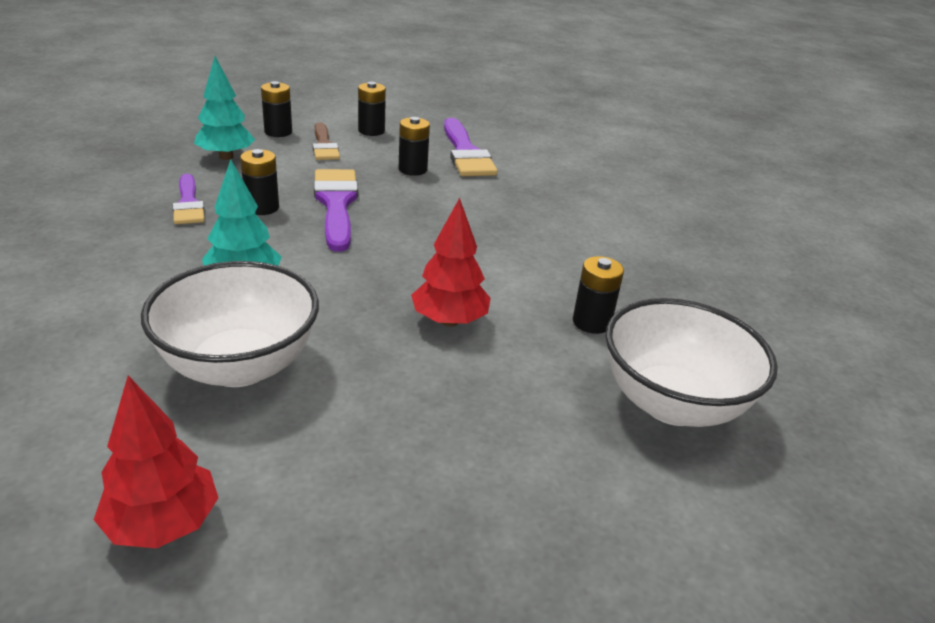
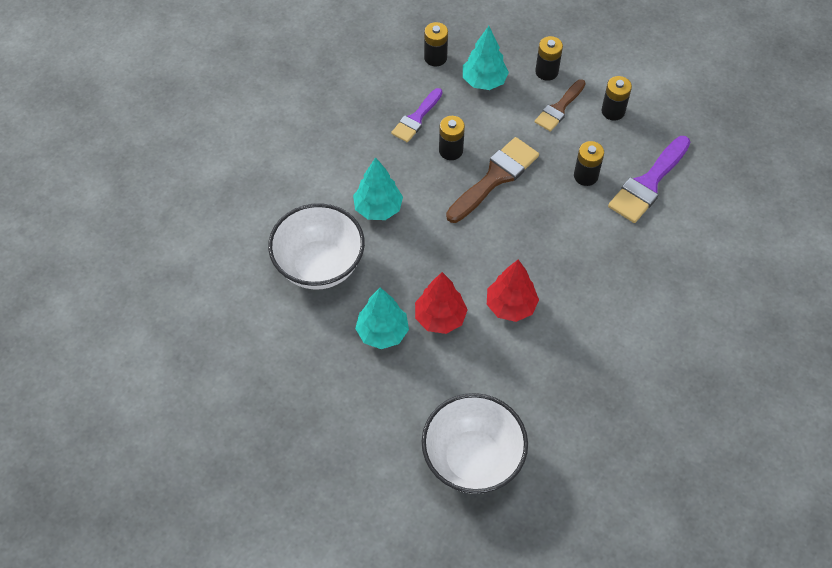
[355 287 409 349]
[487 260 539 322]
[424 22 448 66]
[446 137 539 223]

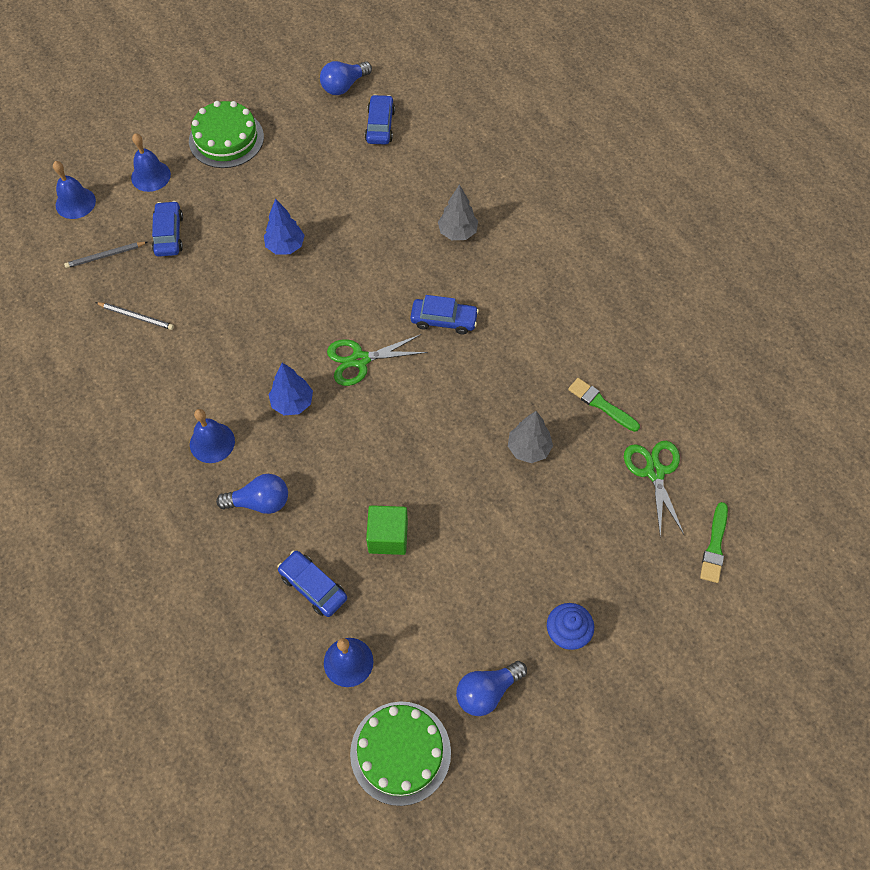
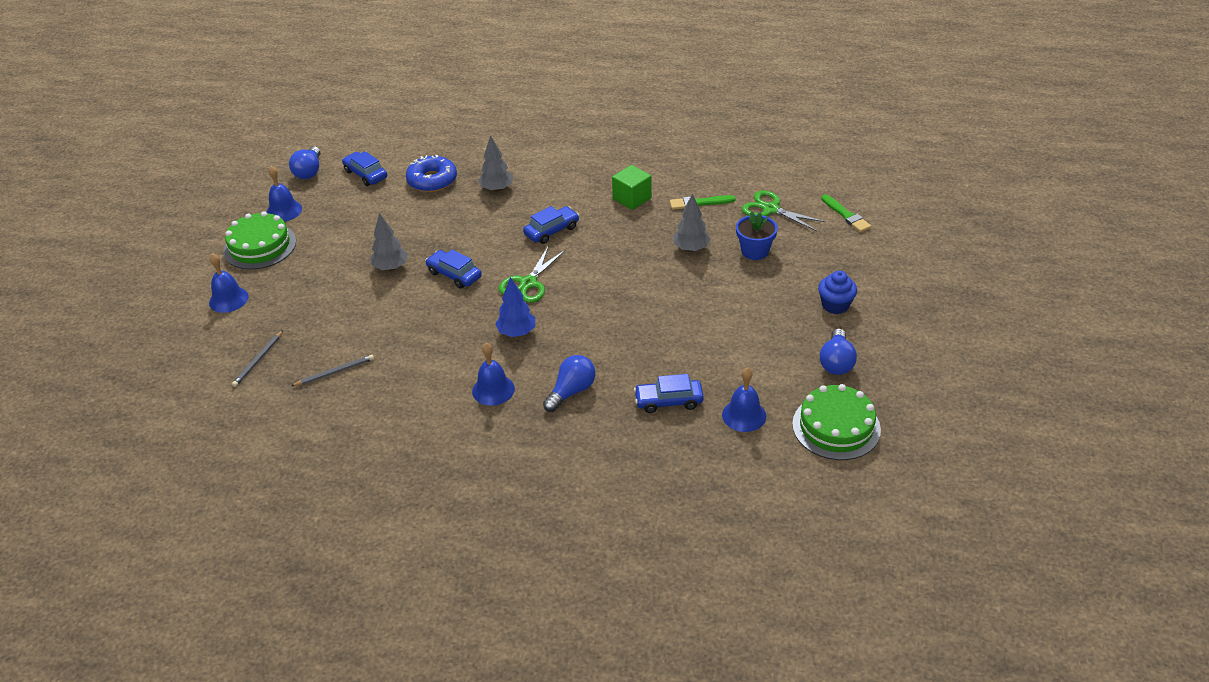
[406 155 457 192]
[736 211 778 260]
[267 166 302 222]
[425 249 482 289]
[612 165 652 210]
[370 213 408 271]

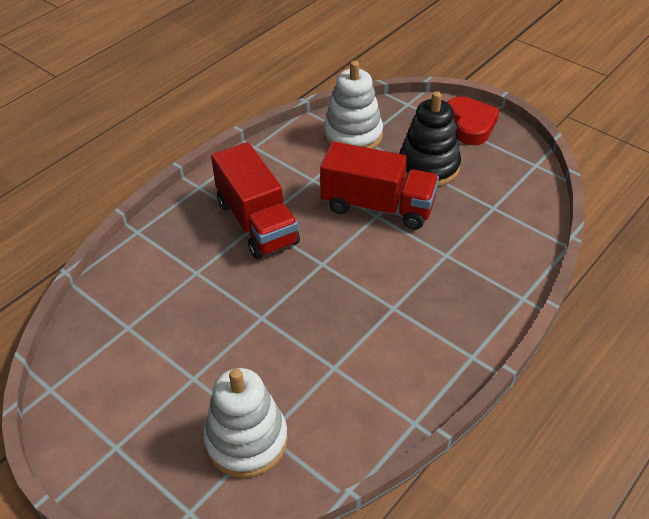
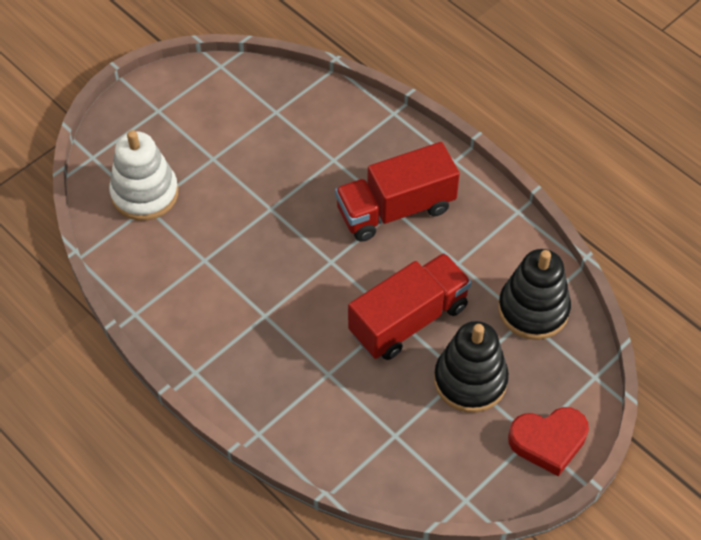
[498 249 571 340]
[348 253 472 360]

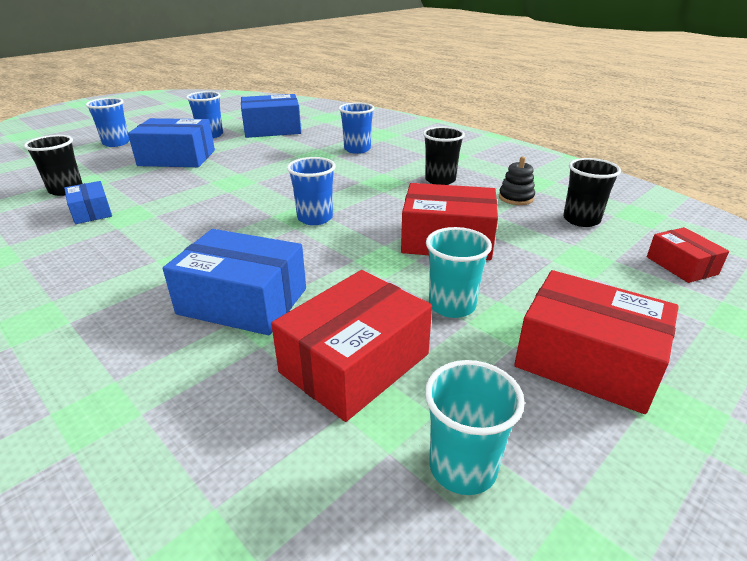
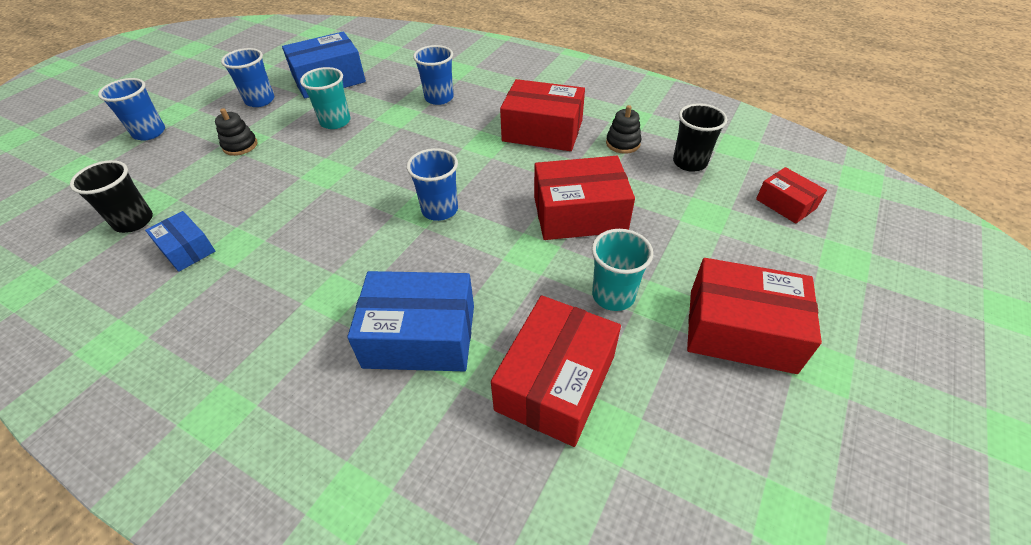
[300 67 350 129]
[215 108 257 156]
[500 79 585 151]

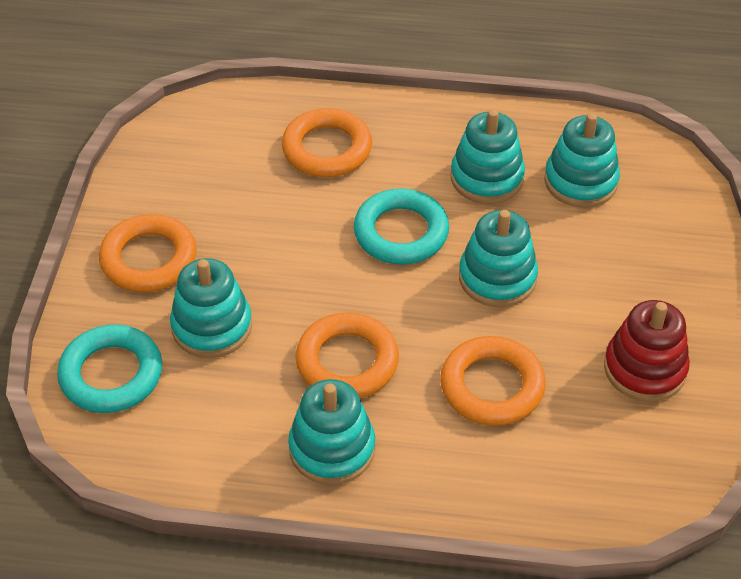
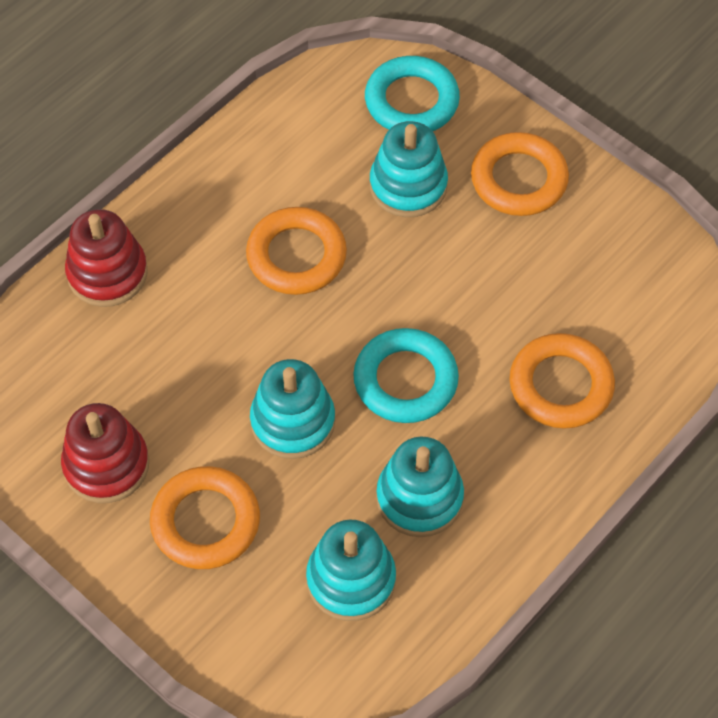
[288 379 375 485] (first image)
[65 209 148 307]
[150 466 260 569]

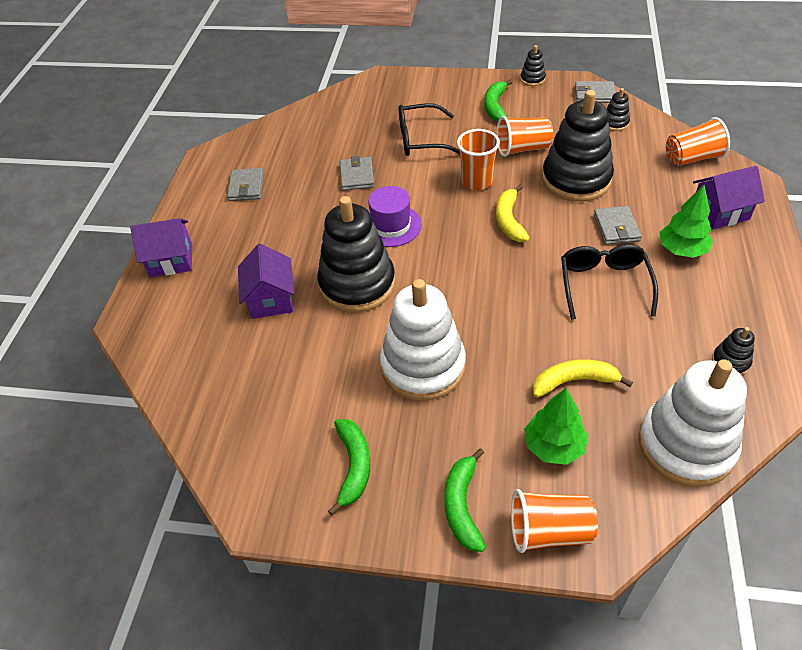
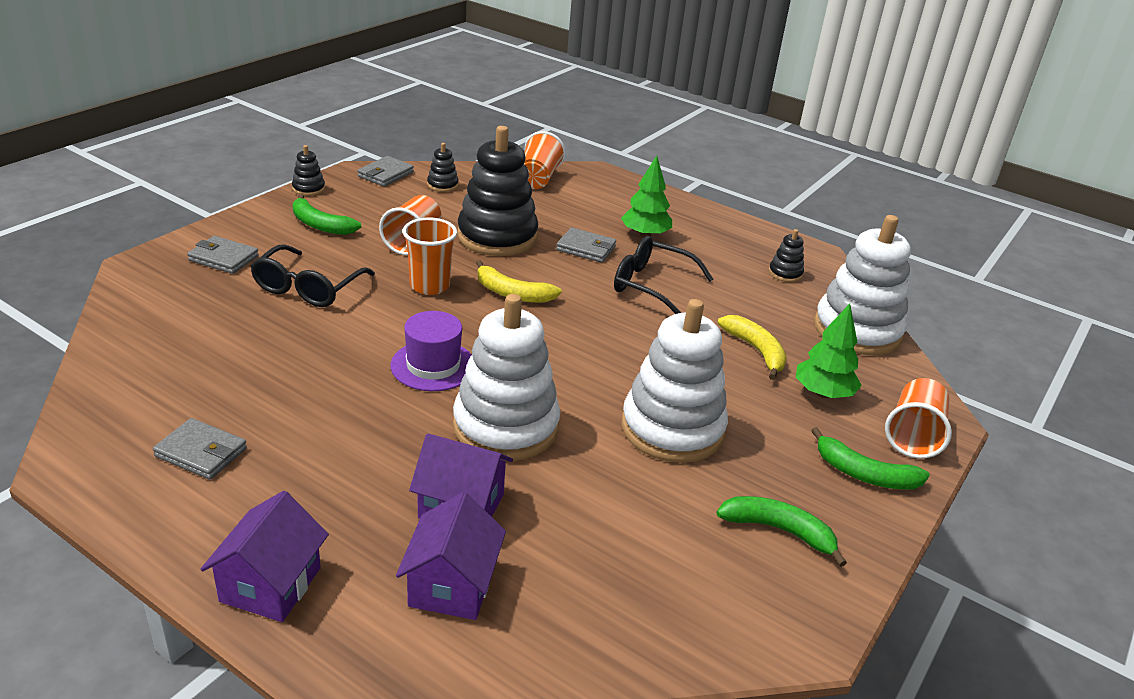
[187 236 259 274]
[396 492 506 620]
[453 294 560 461]
[717 315 787 380]

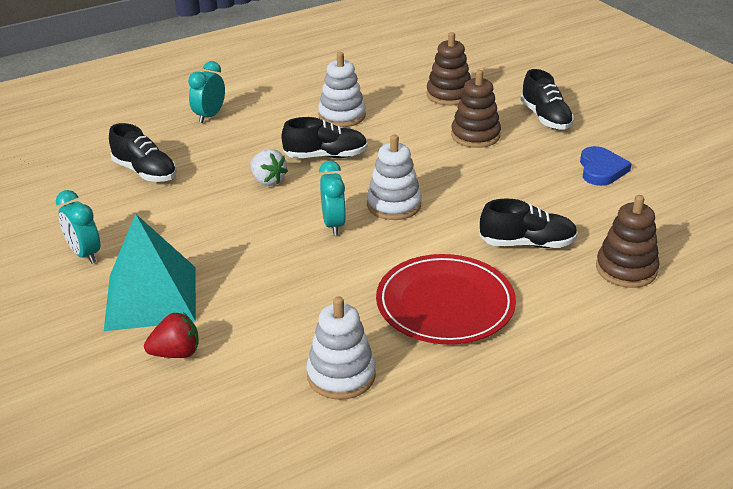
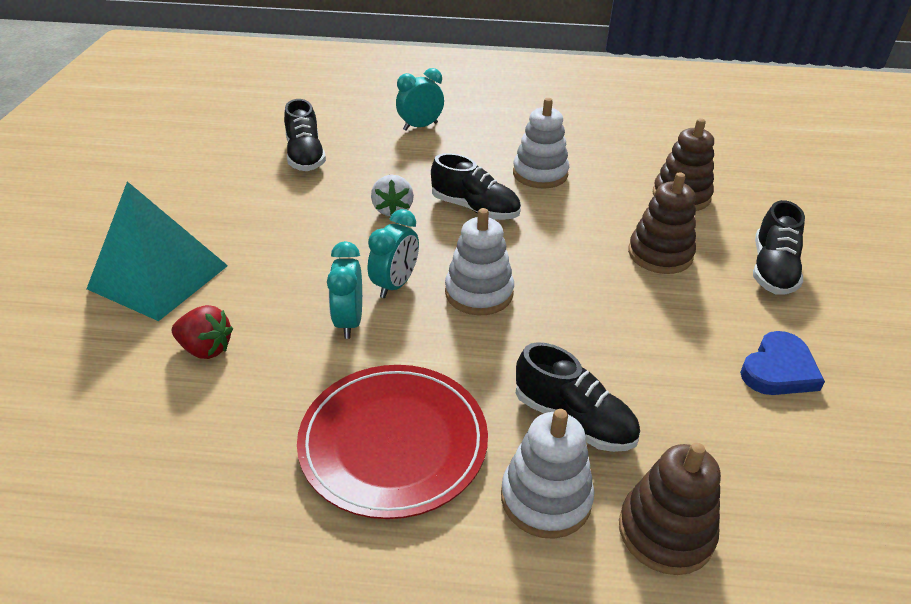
[327 241 362 339]
[172 305 233 359]
[501 409 594 539]

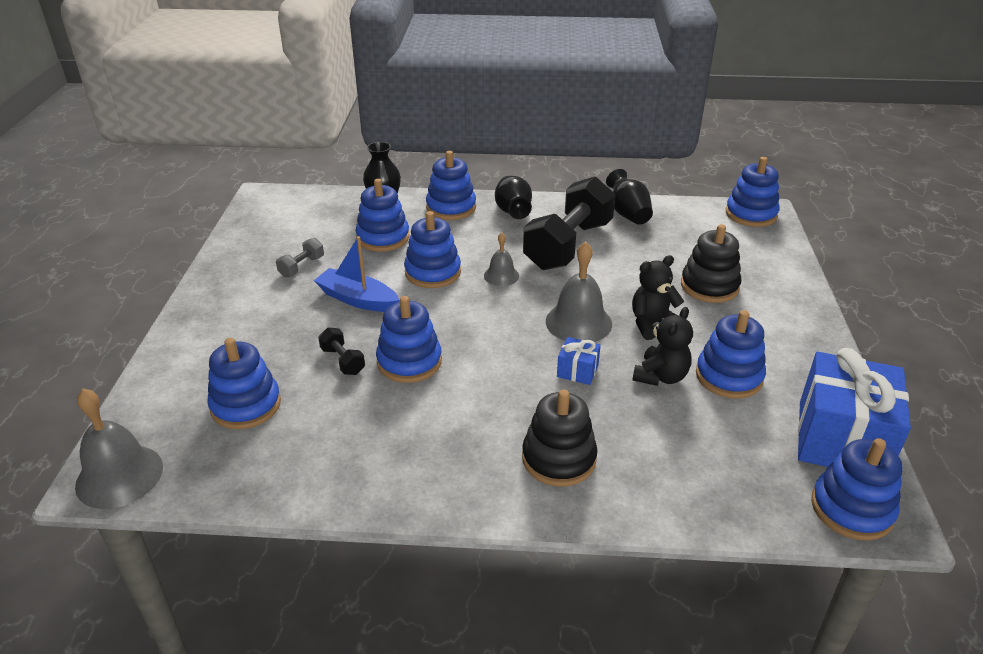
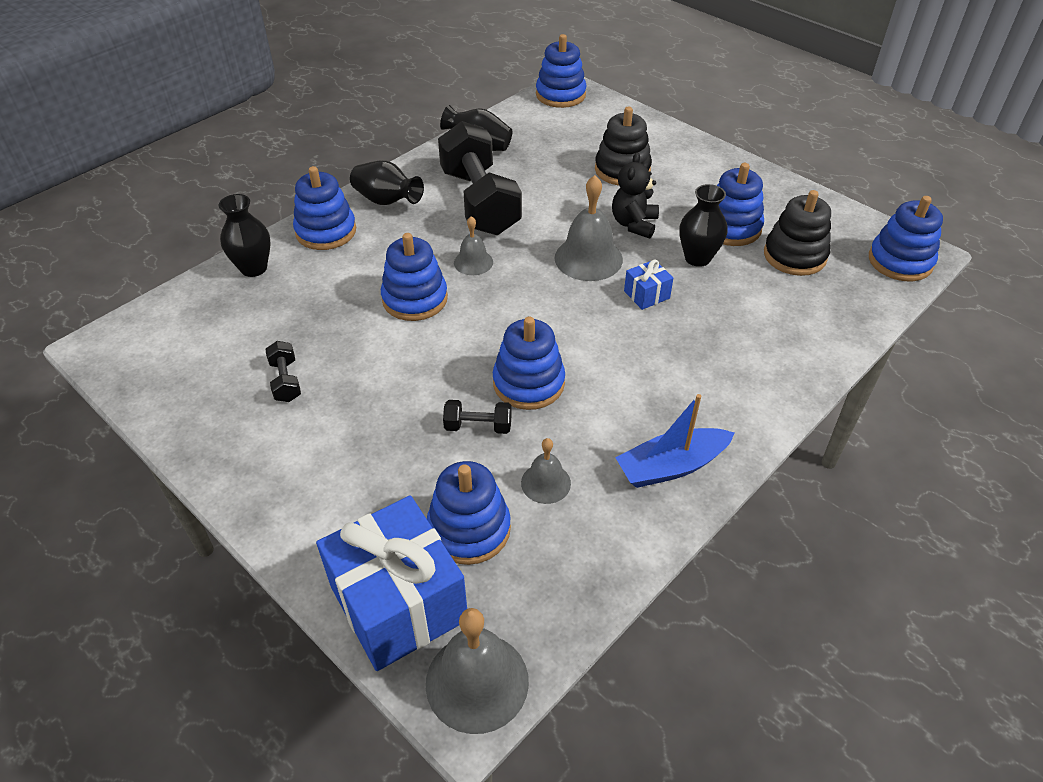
[355 179 410 252] (first image)
[521 438 571 504]
[615 394 734 488]
[764 190 831 276]
[316 496 467 671]
[679 184 727 267]
[265 341 301 402]

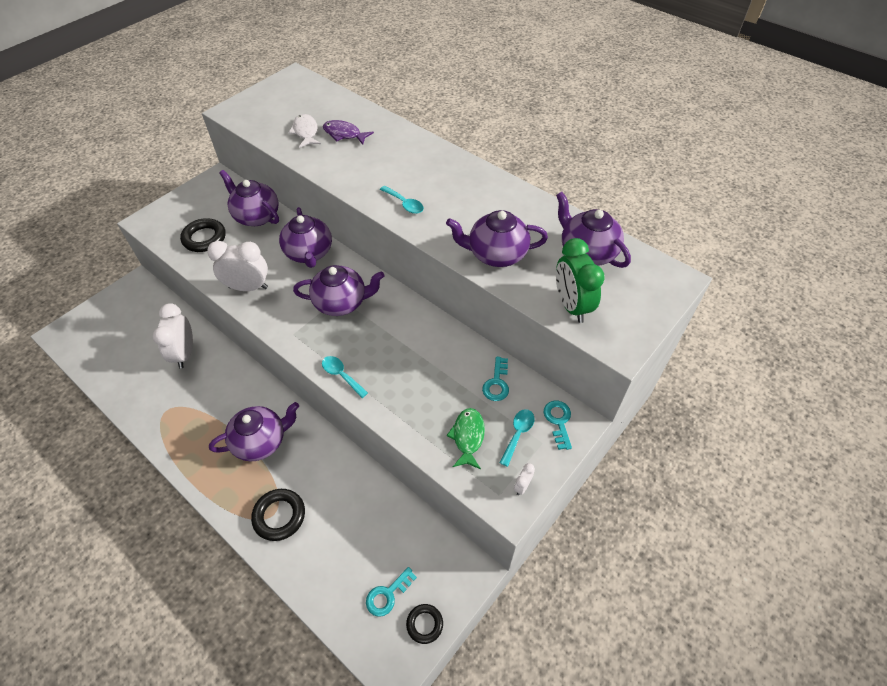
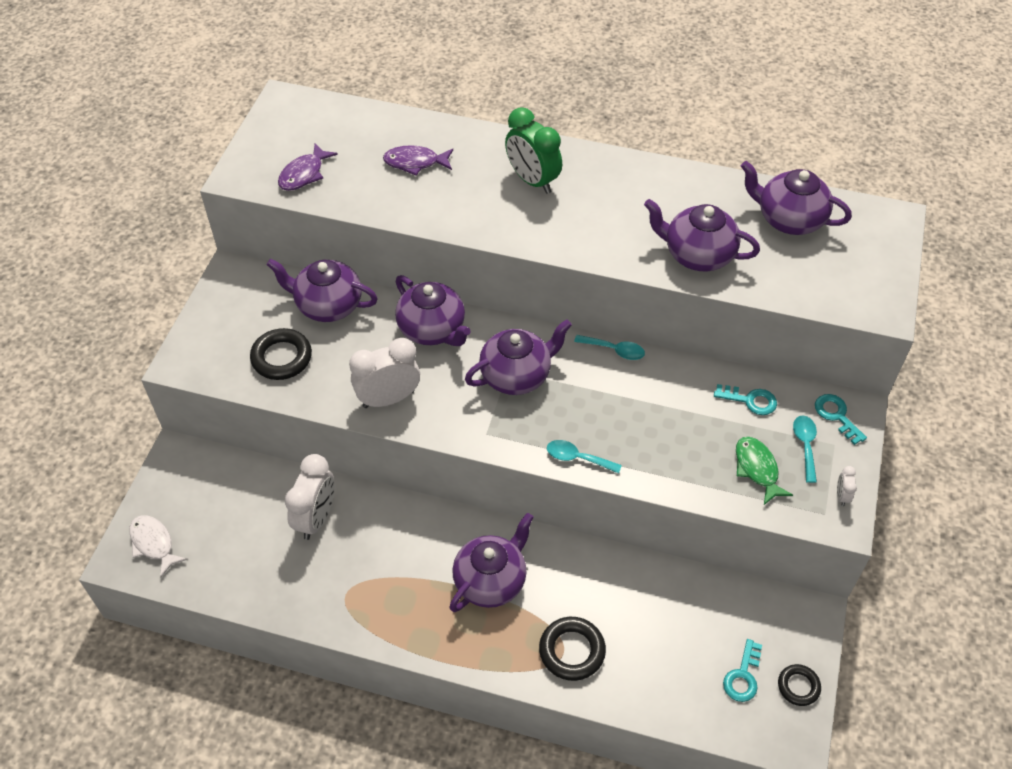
[278 143 338 191]
[129 515 188 578]
[574 335 645 360]
[505 107 562 194]
[285 454 335 540]
[644 199 760 271]
[714 384 777 415]

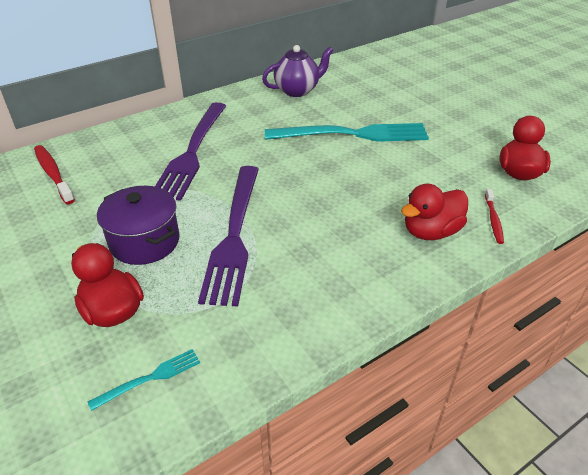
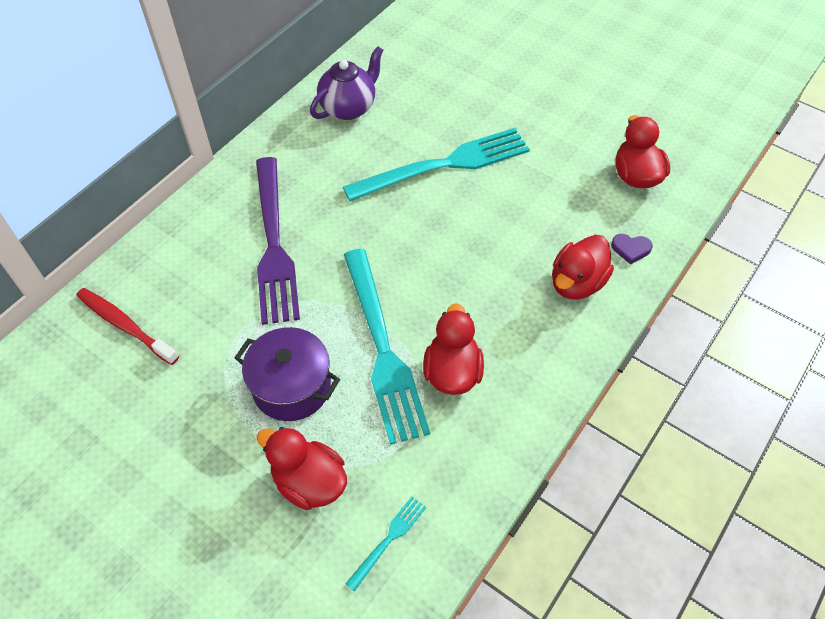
[423 303 484 395]
[611 234 653 265]
[344 249 430 445]

